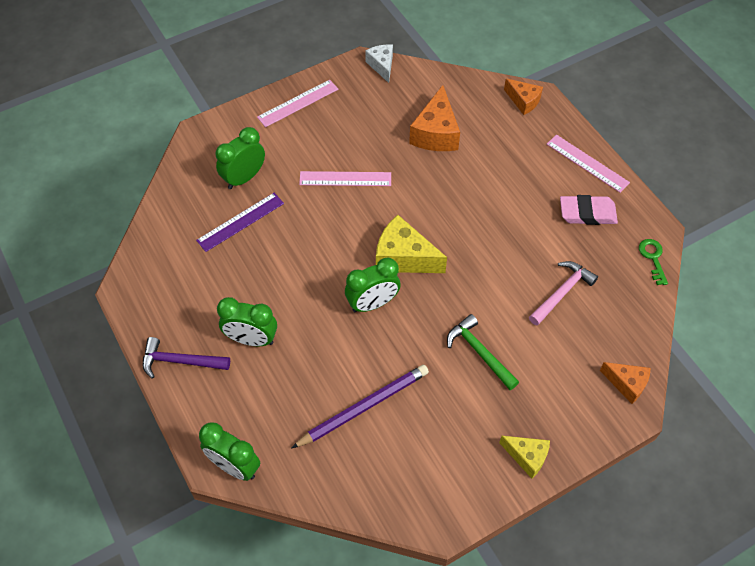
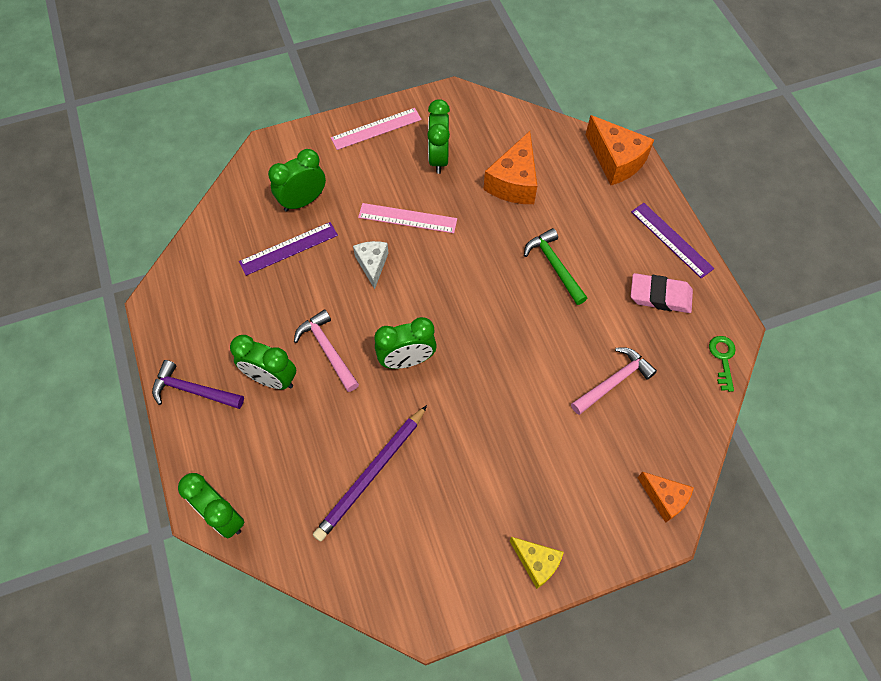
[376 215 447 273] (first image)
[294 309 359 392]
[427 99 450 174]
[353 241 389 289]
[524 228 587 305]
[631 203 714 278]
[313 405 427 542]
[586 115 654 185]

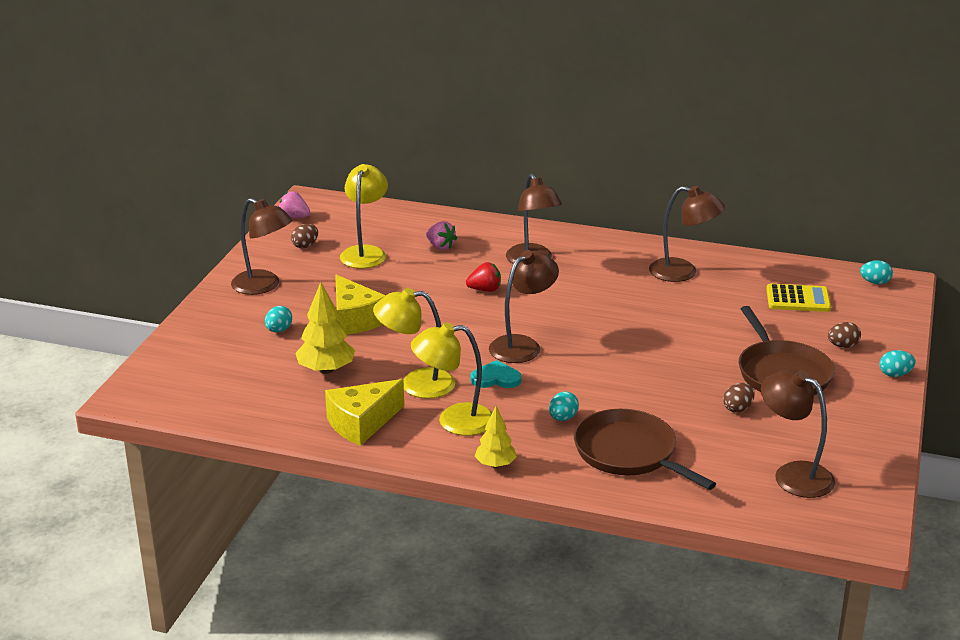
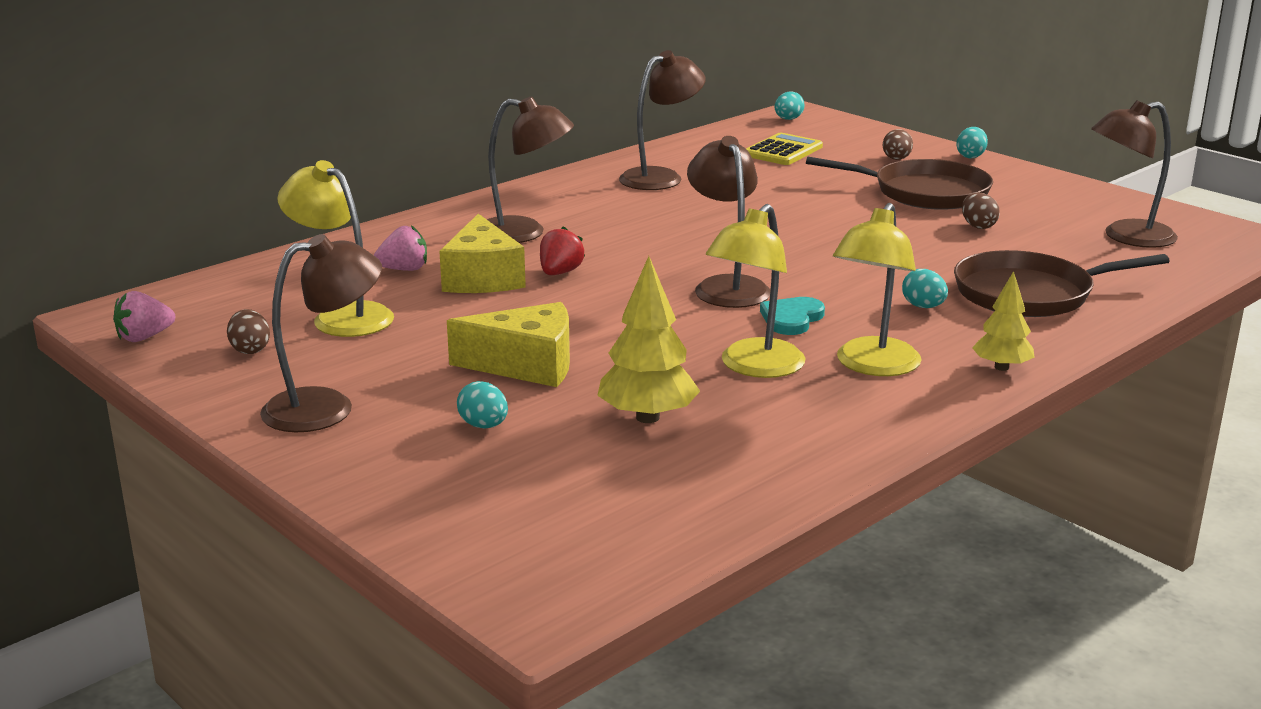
[439 214 526 293]

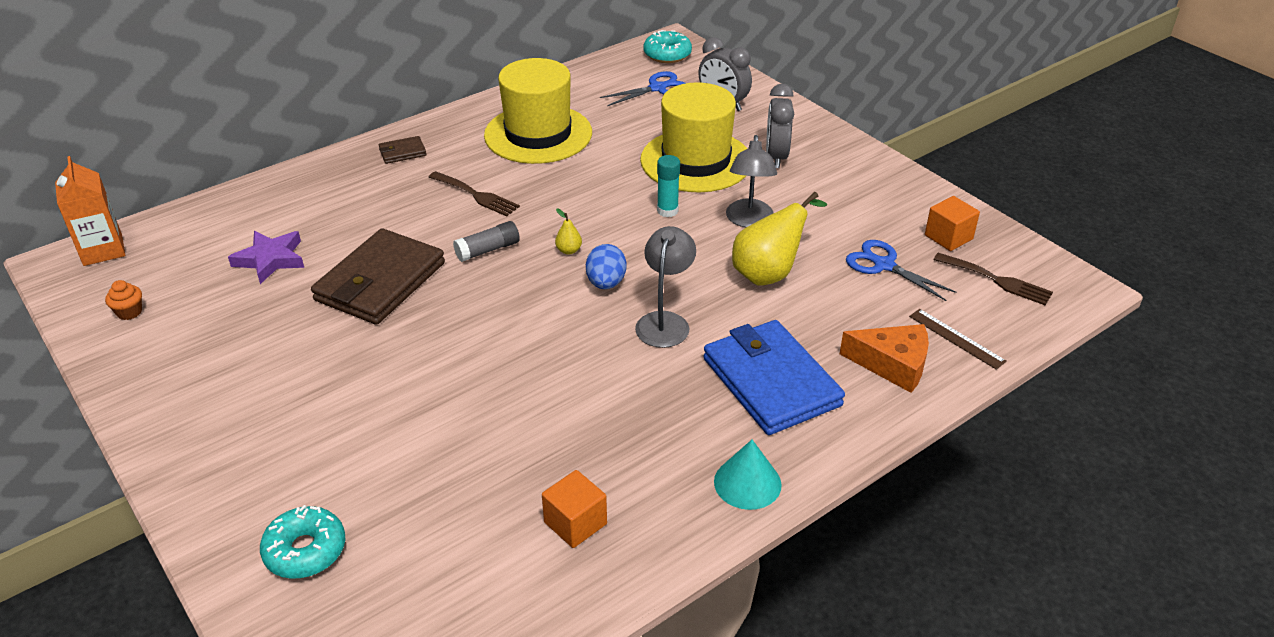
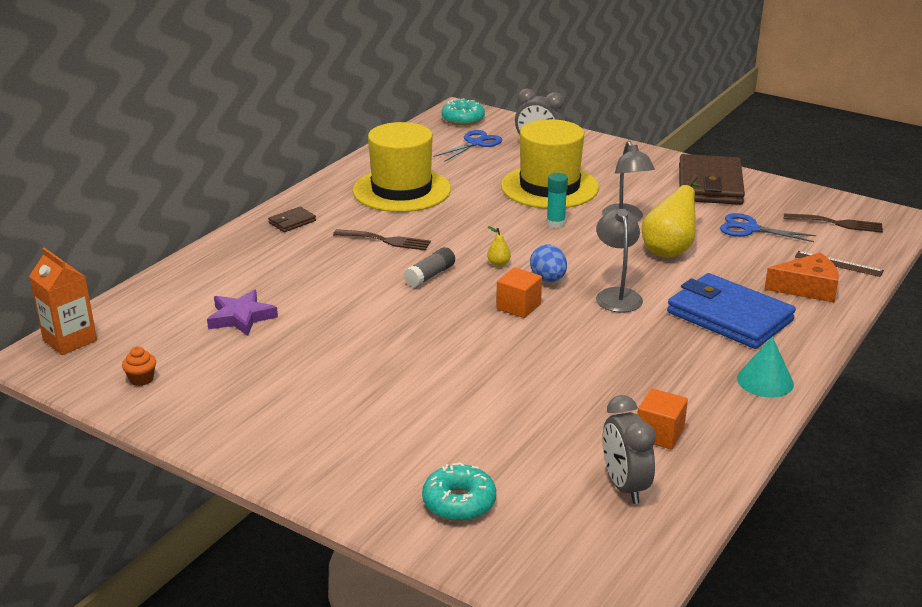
[679 154 745 205]
[603 395 656 504]
[496 267 542 318]

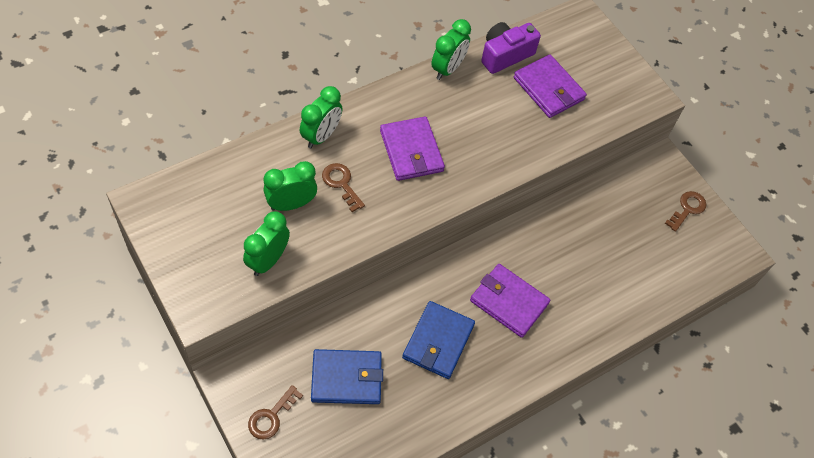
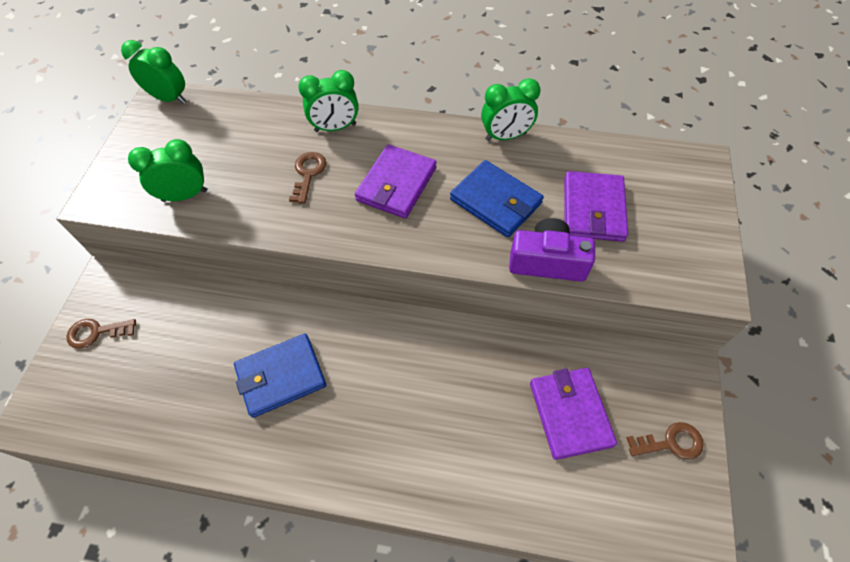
[121 40 186 104]
[450 160 544 238]
[530 368 617 460]
[509 218 595 282]

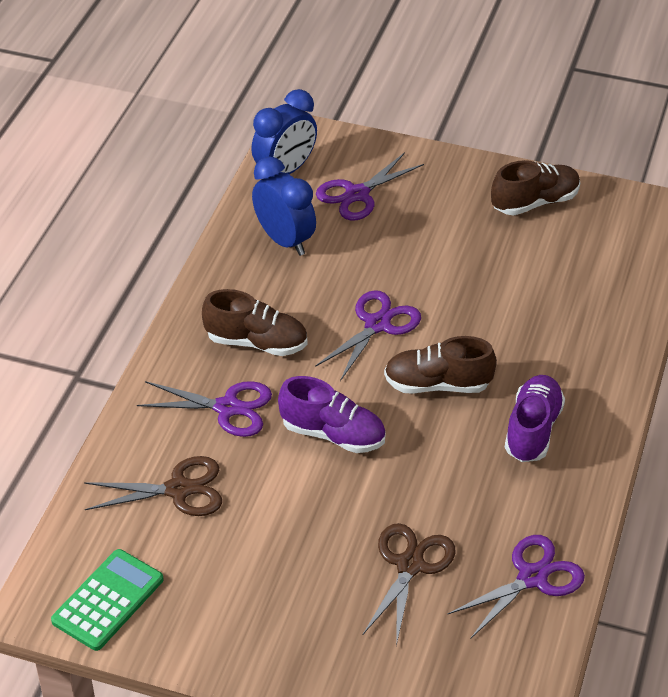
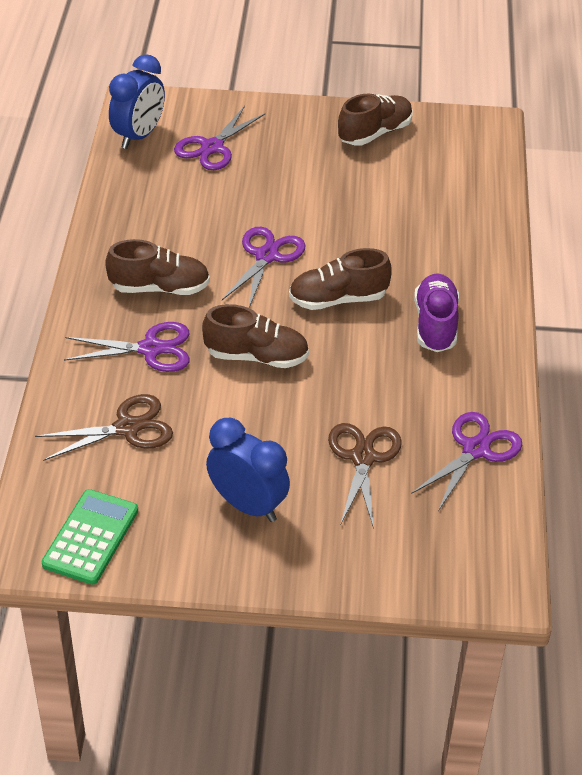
[206 418 290 522]
[202 304 309 368]

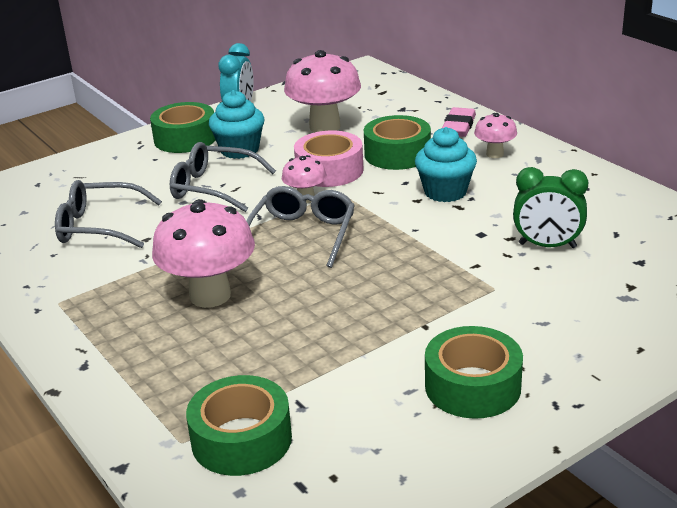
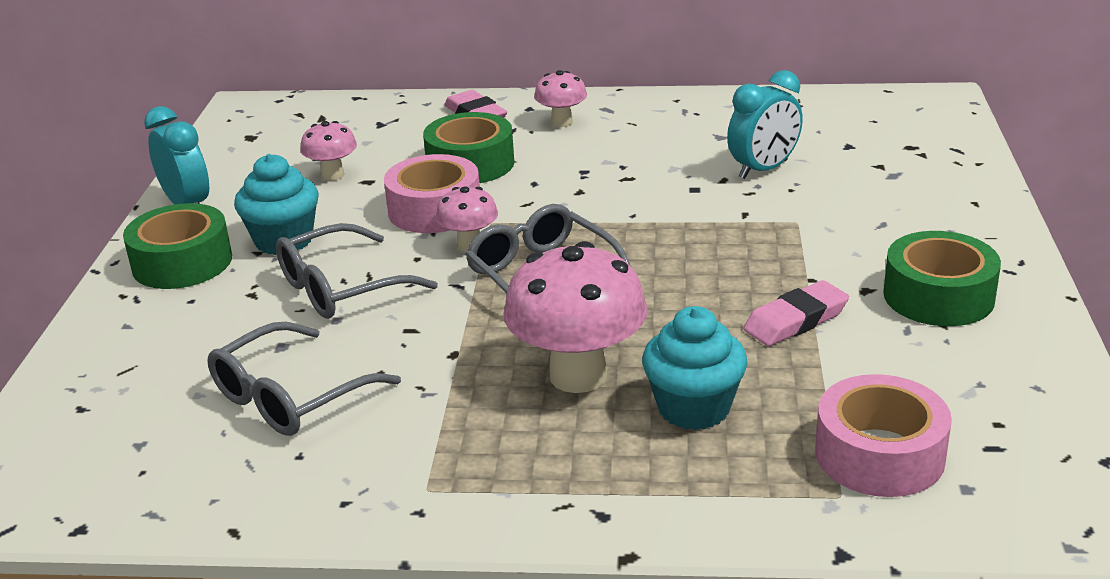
[743 280 849 346]
[642 306 748 430]
[815 374 952 497]
[727 70 803 179]
[300 121 357 181]

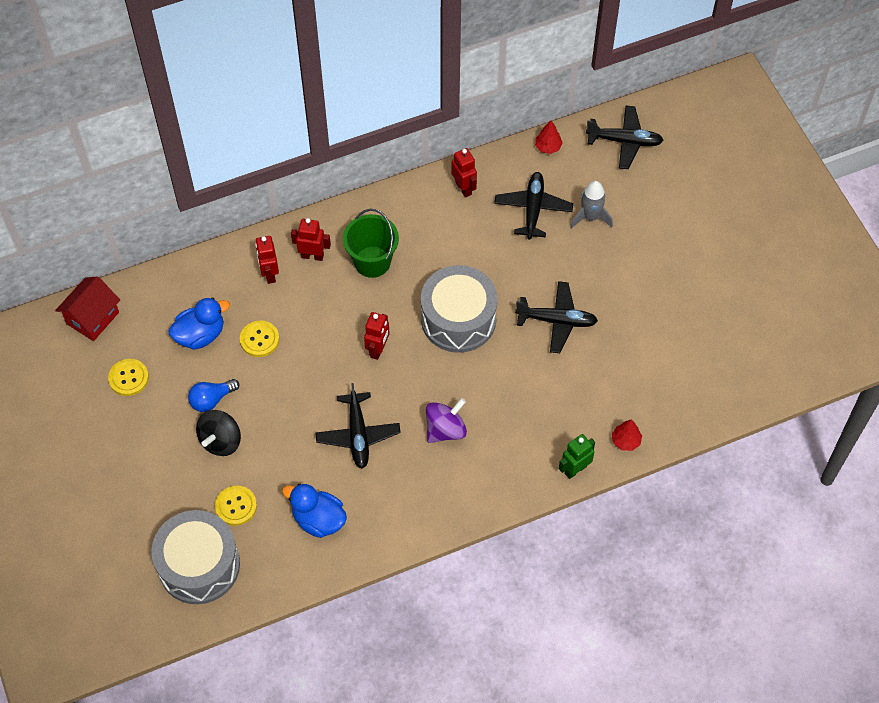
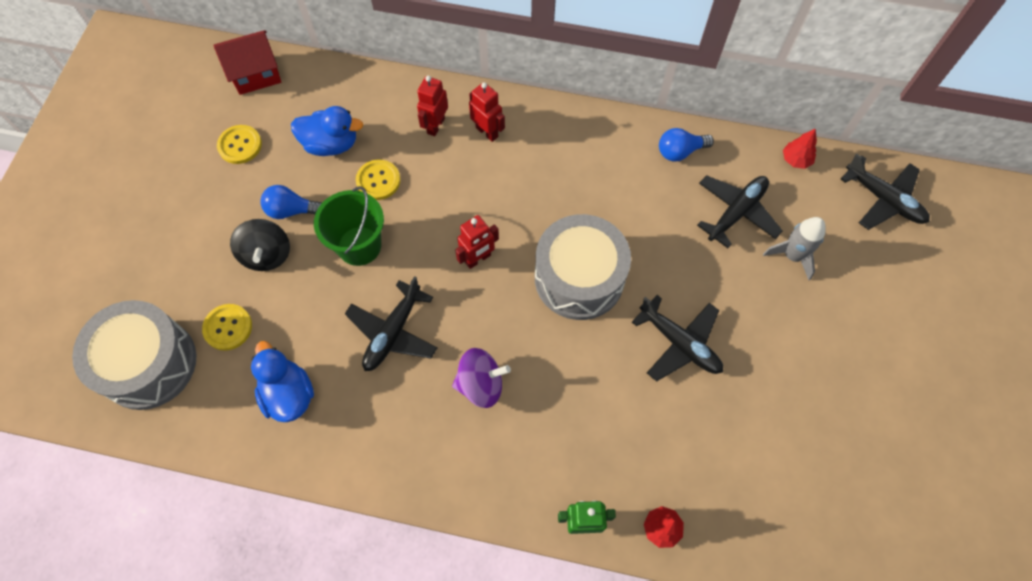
[314 186 384 266]
[659 128 714 162]
[230 219 290 271]

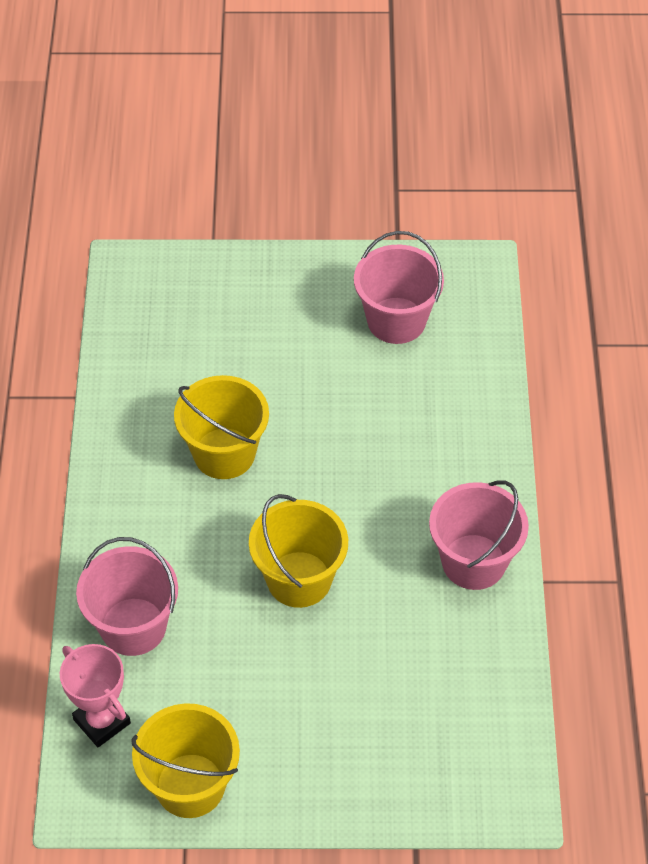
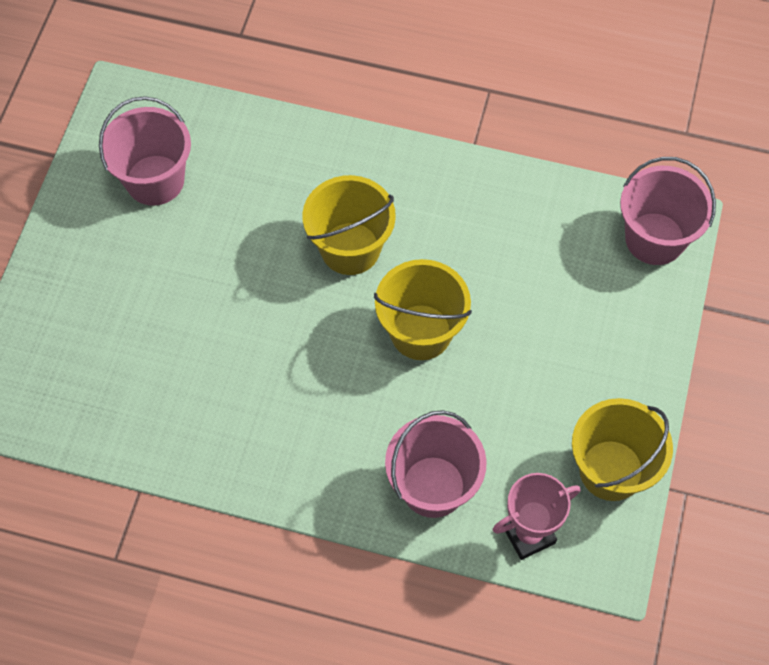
[302 175 396 275]
[620 157 716 265]

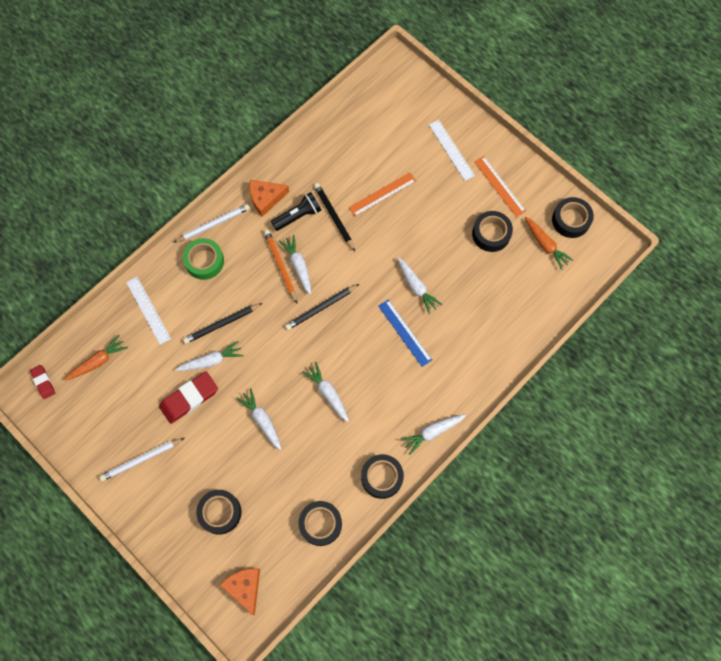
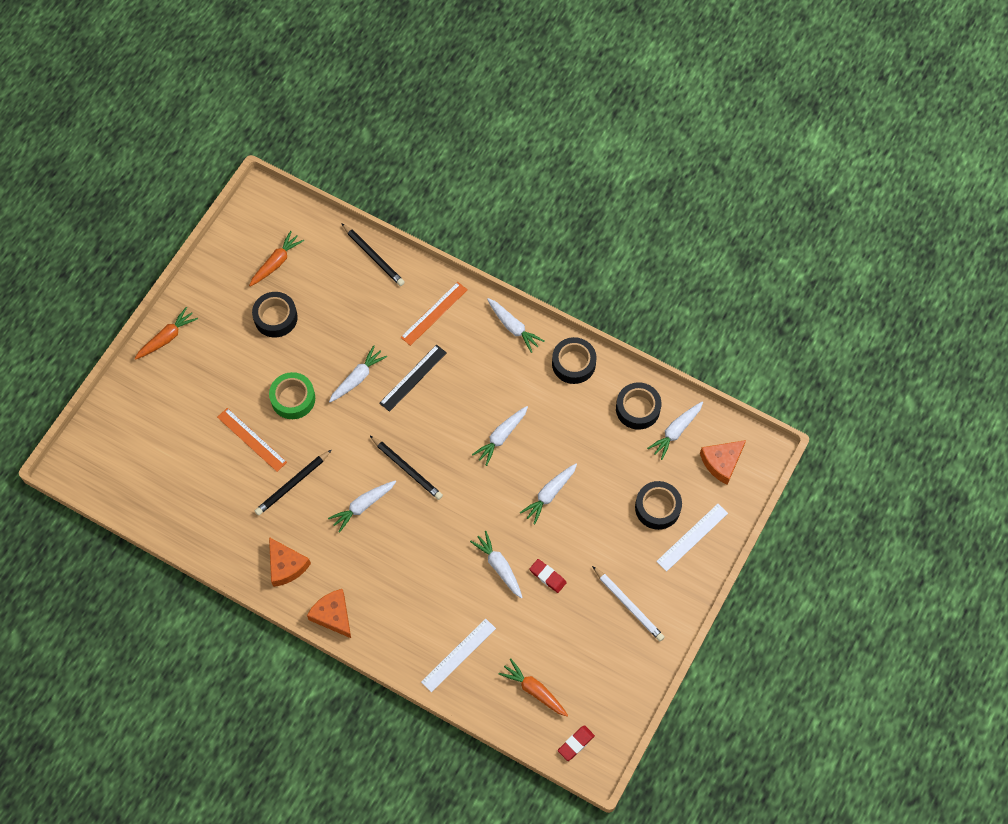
[264 230 297 303] (first image)
[271 192 321 231] (first image)
[552 197 594 238] (first image)
[134 307 198 360]
[647 402 703 460]
[269 372 315 419]
[341 223 405 286]
[656 504 728 572]
[401 282 467 346]
[307 589 351 638]
[379 345 447 412]
[529 559 567 593]

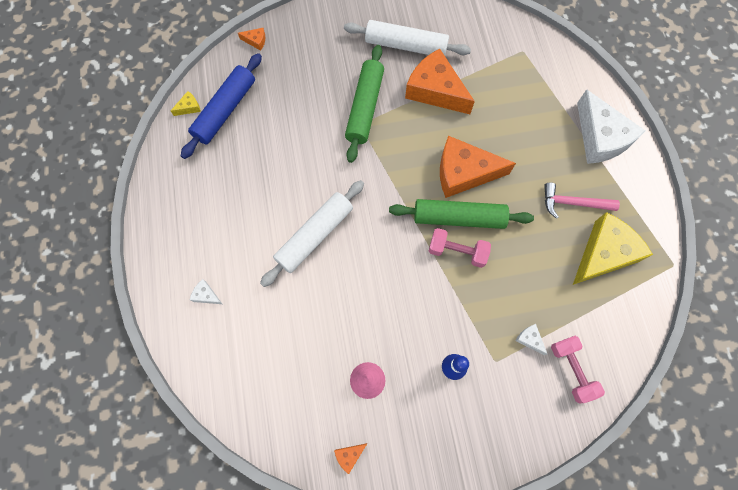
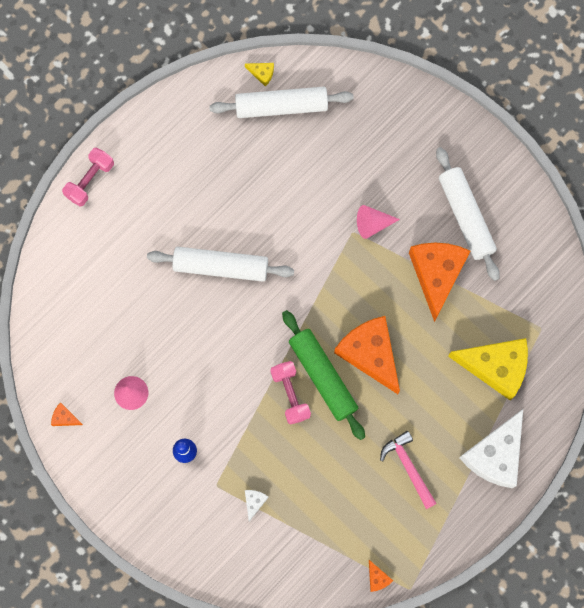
[190 279 222 304] (first image)
[369 560 393 592]
[62 147 114 207]
[448 338 528 401]
[357 205 400 239]
[209 87 354 118]

